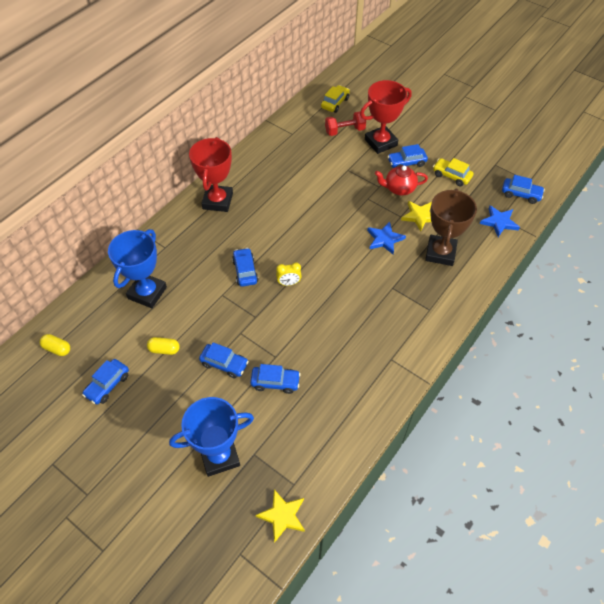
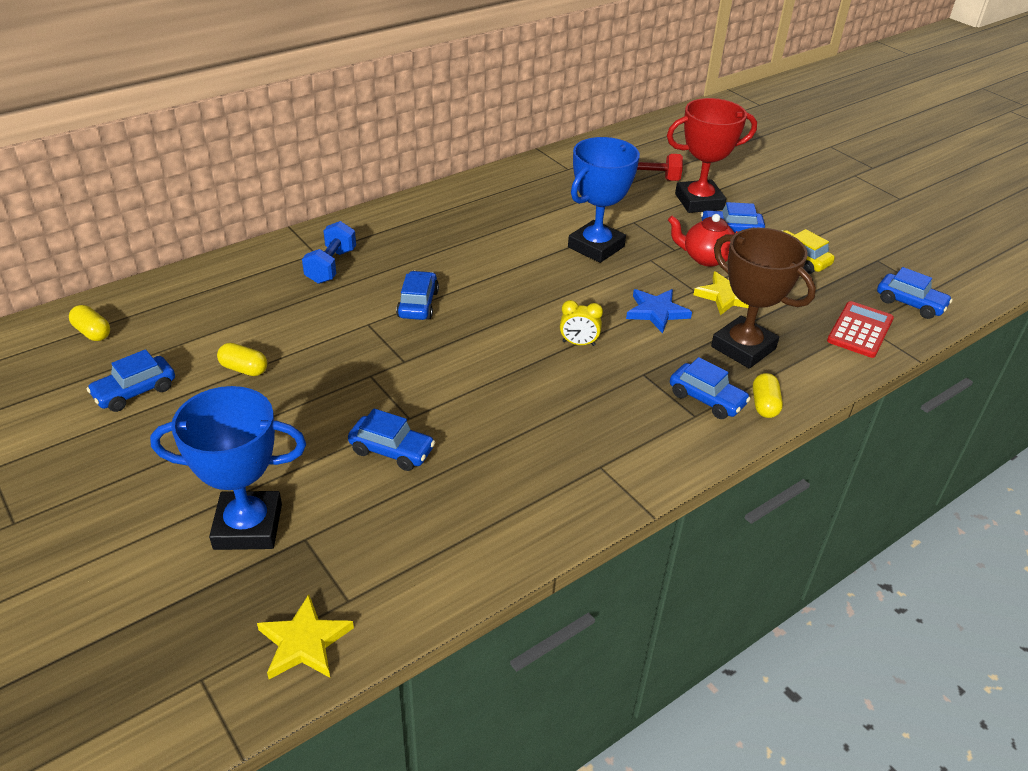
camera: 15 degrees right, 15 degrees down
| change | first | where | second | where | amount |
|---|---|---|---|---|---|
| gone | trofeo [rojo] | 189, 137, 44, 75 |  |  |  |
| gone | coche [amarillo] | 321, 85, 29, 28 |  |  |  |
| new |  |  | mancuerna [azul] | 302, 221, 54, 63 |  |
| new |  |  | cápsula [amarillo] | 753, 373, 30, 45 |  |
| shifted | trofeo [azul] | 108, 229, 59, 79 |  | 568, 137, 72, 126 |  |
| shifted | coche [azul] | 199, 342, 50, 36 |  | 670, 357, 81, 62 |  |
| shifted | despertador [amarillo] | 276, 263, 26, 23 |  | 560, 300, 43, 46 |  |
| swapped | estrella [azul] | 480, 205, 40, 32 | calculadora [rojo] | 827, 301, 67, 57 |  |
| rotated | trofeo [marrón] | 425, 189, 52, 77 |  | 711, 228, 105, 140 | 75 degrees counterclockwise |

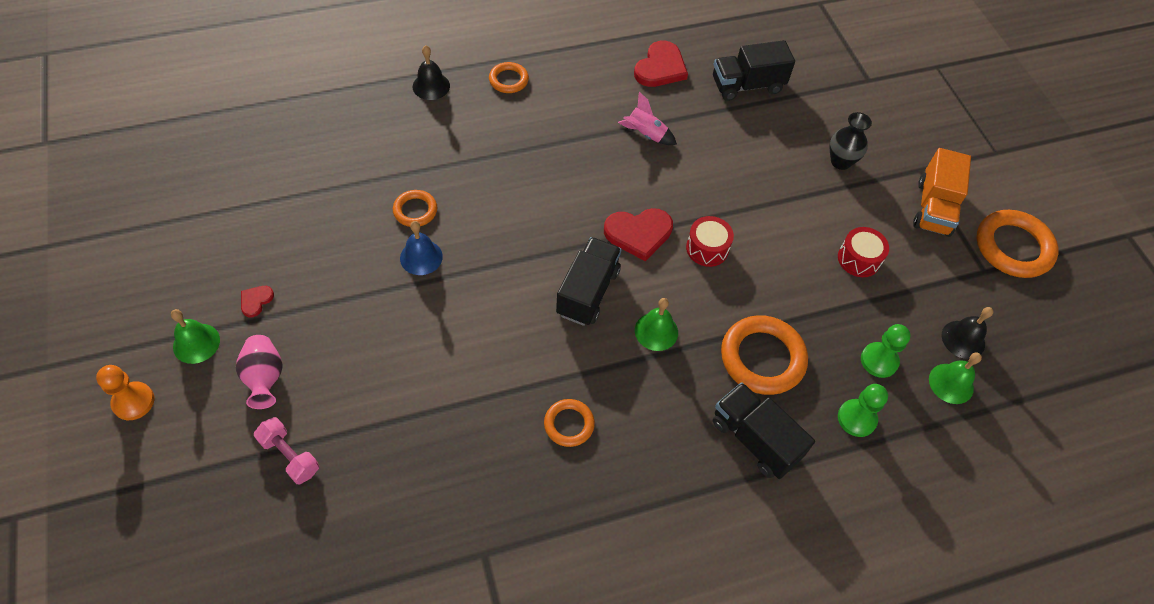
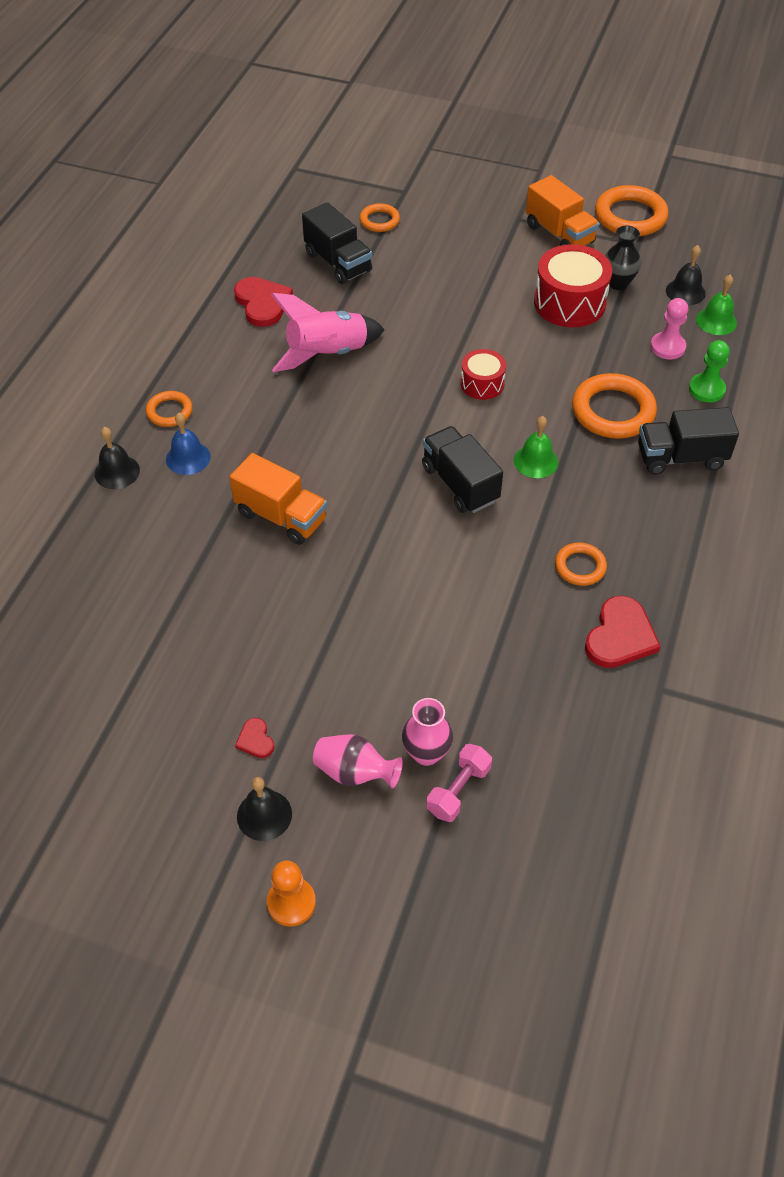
camera: 50 degrees left, 5 degrees down
| change | first | where | second | where | amount |
|---|---|---|---|---|---|
| new |  |  | camión [naranja] | 229, 453, 98, 92 |  |
| new |  |  | florero [rosa] | 402, 698, 51, 68 |  |
| shifted | anillo [naranja] | 393, 190, 44, 37 |  | 359, 203, 41, 29 |  |
| shifted | campana [azul] | 400, 221, 43, 54 |  | 166, 413, 45, 62 |  |
| shifted | corazón [rojo] | 604, 208, 69, 53 |  | 585, 596, 76, 72 |  |
| shifted | florero [negro] | 830, 112, 42, 58 |  | 605, 226, 36, 64 |  |
| repainted | campana [verde] | 171, 309, 49, 55 | campana [negro] | 237, 777, 55, 64 |  |
| repainted | peón [verde] | 861, 324, 50, 54 | peón [rosa] | 650, 298, 38, 61 |  |
| rotated | mancuerna [rosa] | 254, 417, 65, 67 |  | 427, 744, 65, 78 | 45 degrees counterclockwise |
| rotated | camión [negro] | 713, 40, 82, 61 |  | 302, 202, 70, 82 | 60 degrees counterclockwise |
| scaled | cohete [rosa] | 618, 92, 59, 53 |  | 271, 293, 114, 79 | x1.80 |
| scaled | tambor [rojo] | 838, 227, 51, 50 |  | 534, 244, 78, 83 | x1.74 |

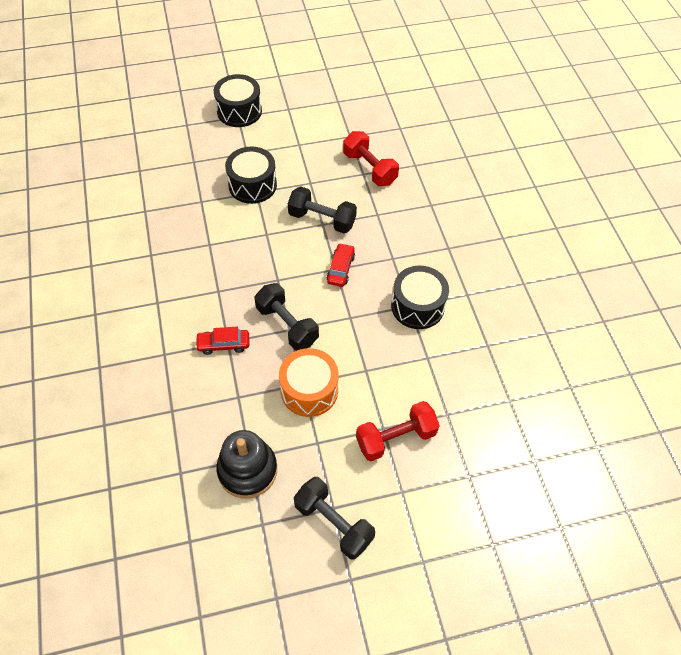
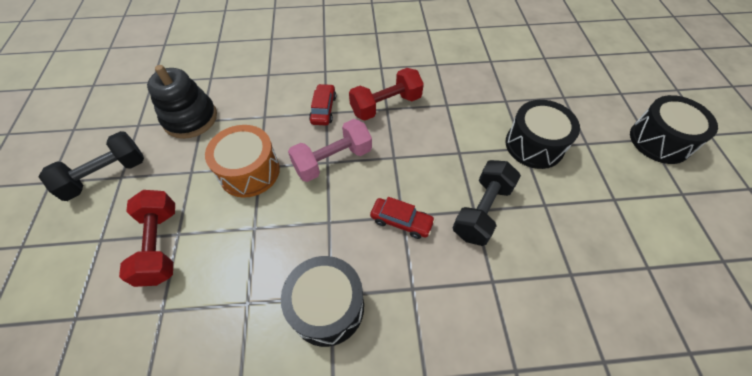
camera: 100 degrees right, 0 degrees up
| change | first | where | second | where | amount |
|---|---|---|---|---|---|
| shifted | mancuerna [rojo] | 343, 131, 56, 55 |  | 349, 68, 75, 53 |  |
| repainted | mancuerna [negro] | 255, 283, 64, 68 | mancuerna [rosa] | 288, 119, 84, 63 |  |

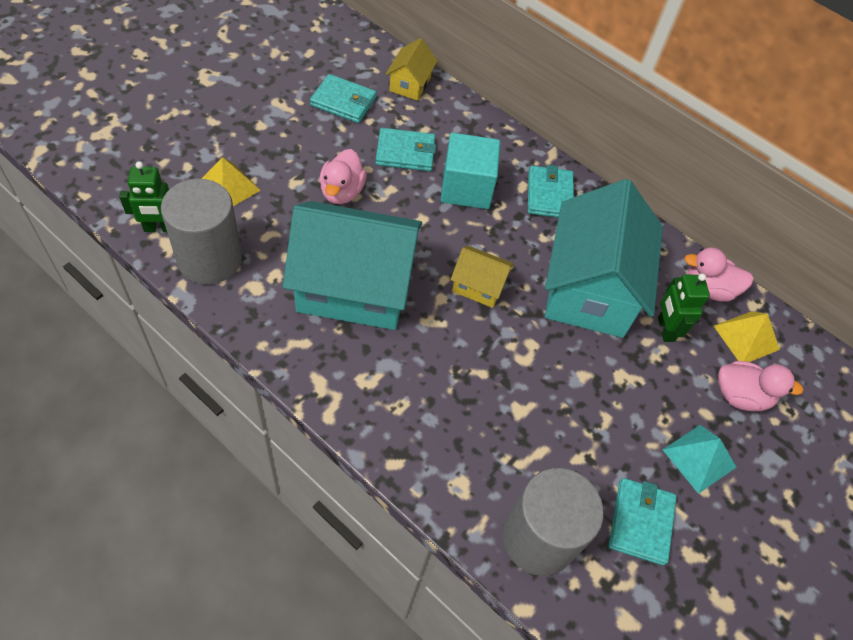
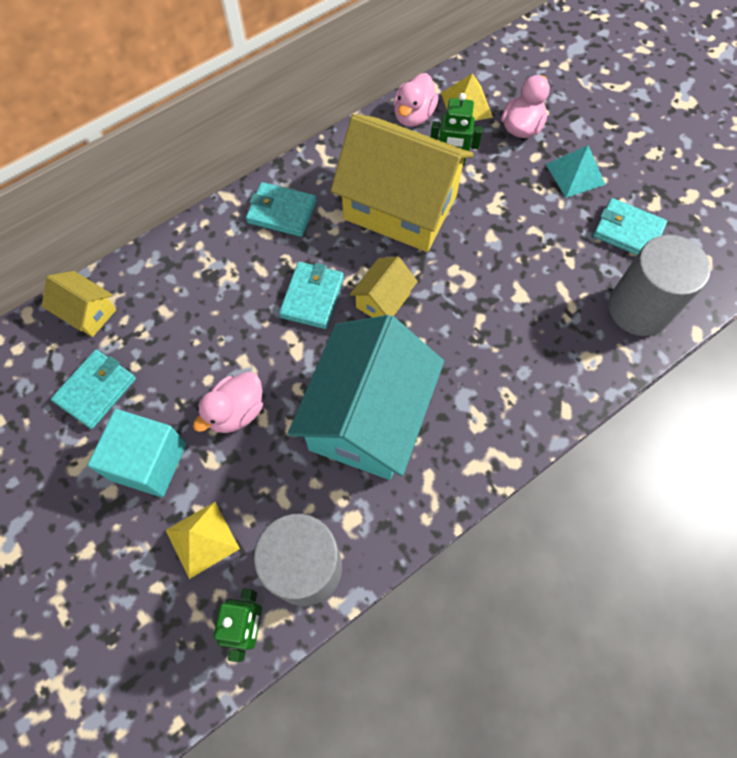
camera: 70 degrees left, 10 degrees up
| change | first | where | second | where | amount |
|---|---|---|---|---|---|
| shifted | cartera [turquesa] | 376, 128, 60, 43 |  | 279, 262, 65, 67 |  |
| shifted | cubo [turquesa] | 441, 133, 59, 76 |  | 88, 409, 98, 88 |  |
| repainted | casa [turquesa] | 545, 179, 118, 159 | casa [amarillo] | 331, 114, 143, 138 |  |
| rotated | pato [rosa] | 319, 149, 48, 55 |  | 193, 372, 70, 61 | 105 degrees clockwise |

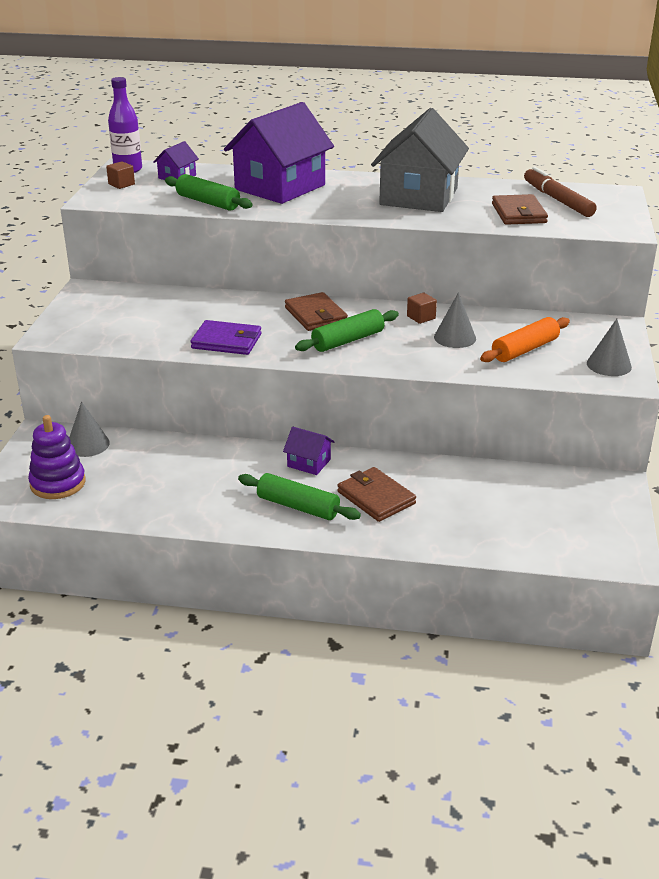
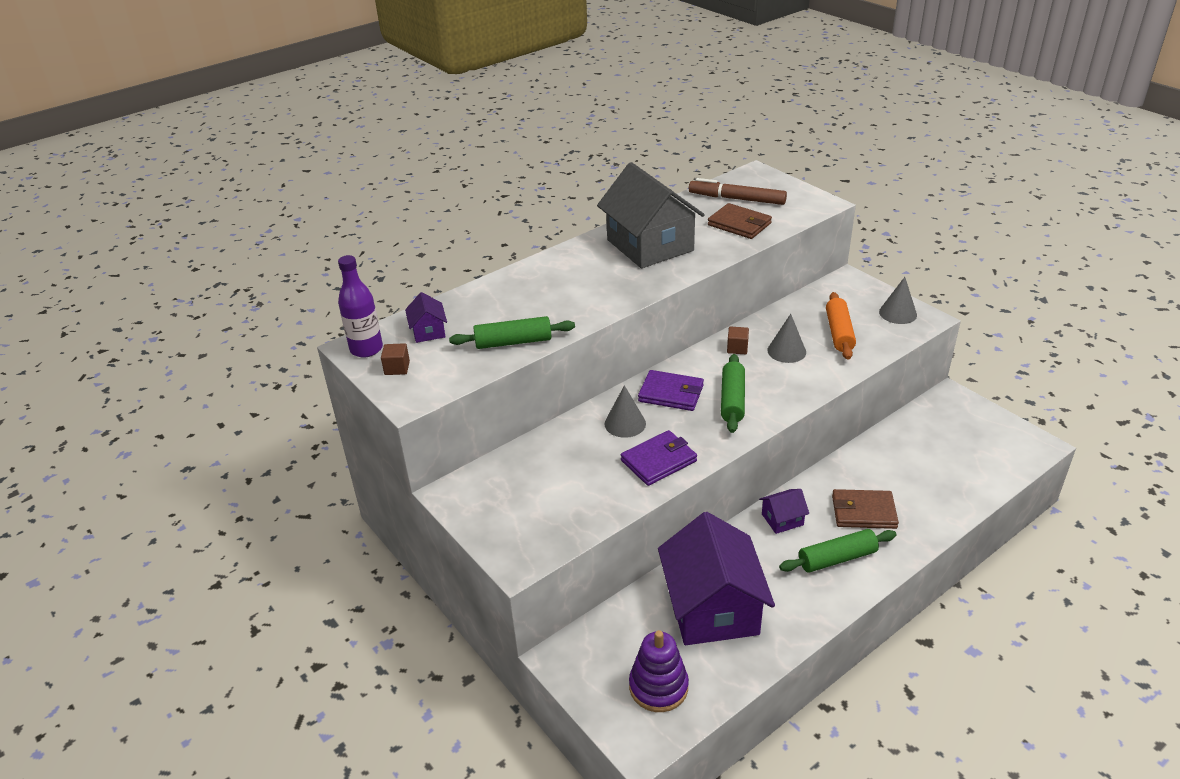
camera: 45 degrees left, 5 degrees up
| change | first | where | second | where | amount |
|---|---|---|---|---|---|
| shifted | cono [gris] | 69, 402, 41, 55 |  | 605, 385, 41, 53 |  |
| shifted | casa [morado] | 224, 102, 110, 102 |  | 658, 512, 117, 133 |  |
| repainted | cartera [marrón] | 285, 292, 63, 39 | cartera [morado] | 638, 370, 66, 41 |  |

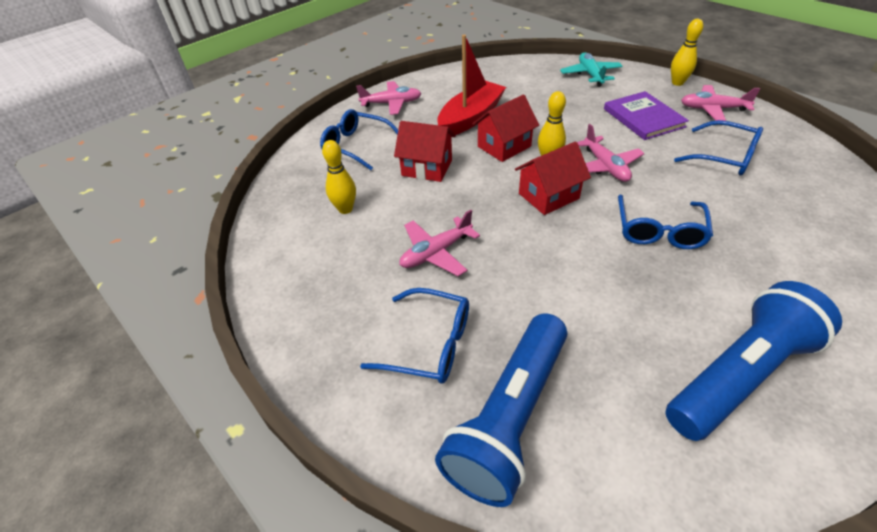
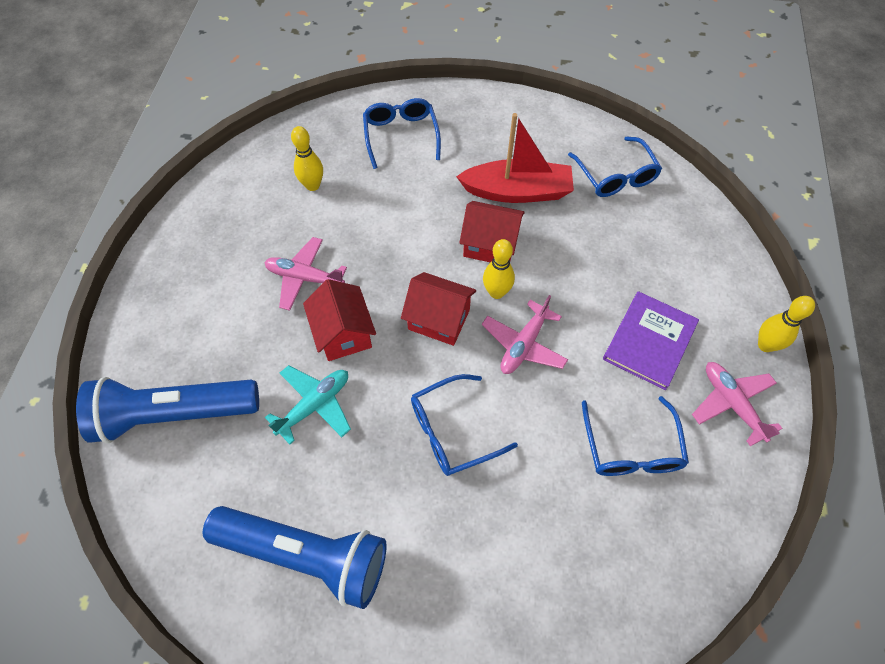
camera: 50 degrees right, 15 degrees up
| change | first | where | second | where | amount |
|---|---|---|---|---|---|
| gone | avión [rosa] | 356, 81, 65, 34 |  |  |  |
| shifted | gafas [azul] | 360, 288, 109, 95 |  | 568, 137, 94, 60 |  |
| shifted | casa [rojo] | 394, 121, 62, 61 |  | 303, 279, 73, 82 |  |
| shifted | avión [turquesa] | 560, 52, 63, 35 |  | 265, 365, 86, 79 |  |

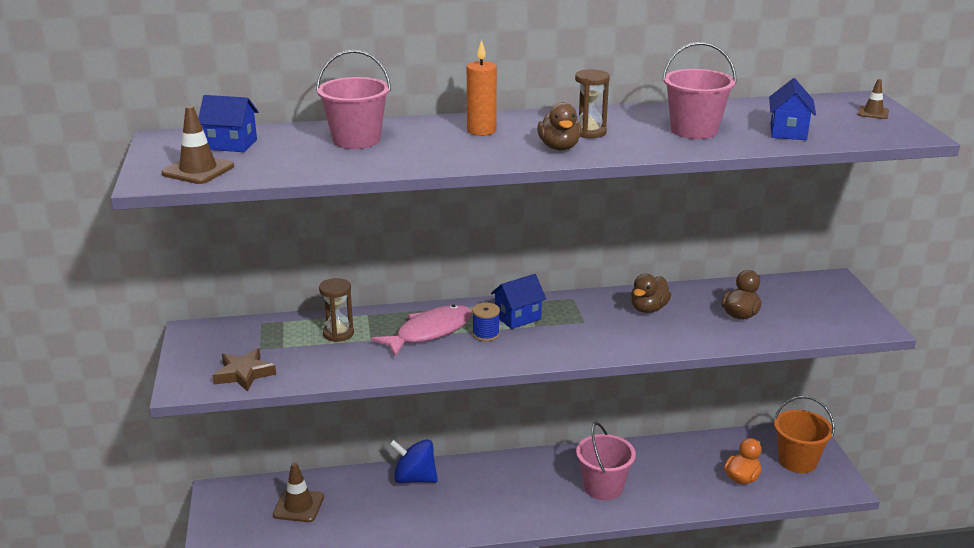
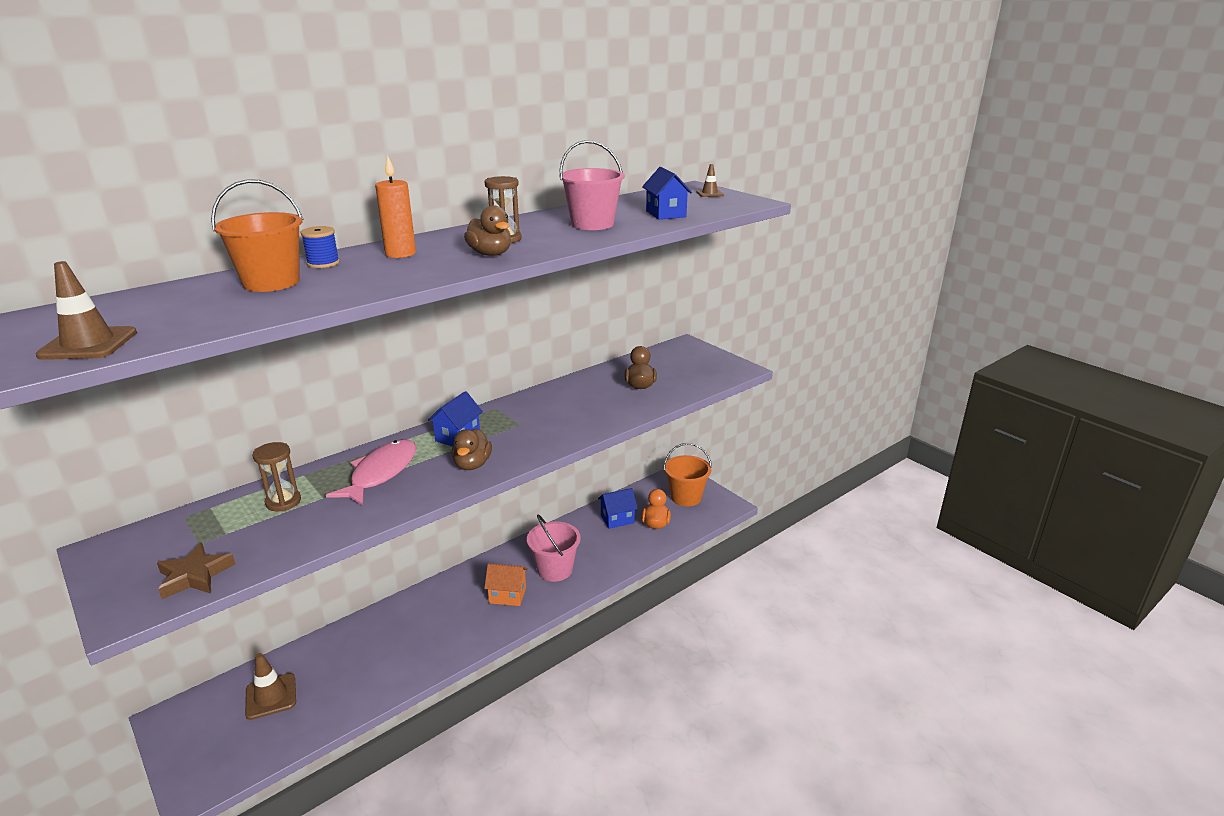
camera: 30 degrees left, 0 degrees up
| change | first | where | second | where | amount |
|---|---|---|---|---|---|
| gone | peonza [azul] | 389, 440, 49, 43 |  |  |  |
| new |  |  | casa [naranja] | 484, 563, 44, 43 |  |
| shifted | casa [azul] | 198, 95, 60, 57 |  | 598, 488, 40, 41 |  |
| shifted | carrete [azul] | 472, 303, 28, 38 |  | 301, 226, 39, 42 |  |
| shifted | pato [marrón] | 631, 274, 40, 39 |  | 452, 428, 40, 42 |  |
| repainted | balde [rosa] | 316, 50, 75, 99 | balde [naranja] | 211, 179, 92, 113 |  |

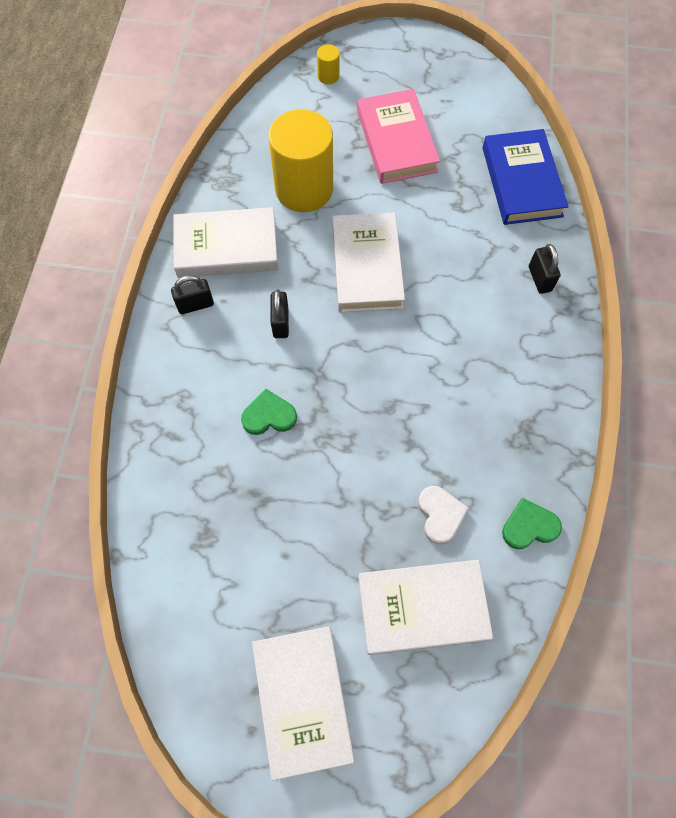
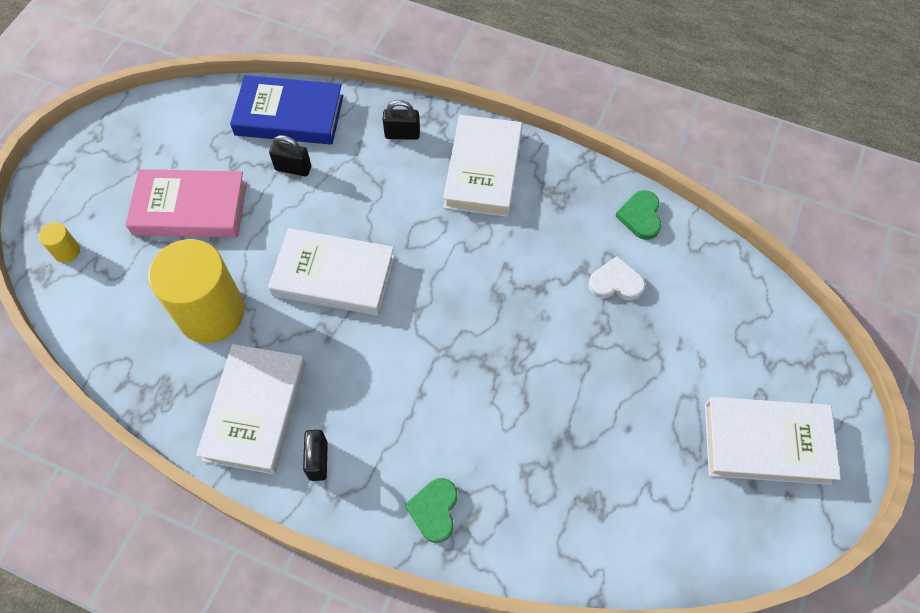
camera: 75 degrees left, 5 degrees down
| change | first | where | second | where | amount |
|---|---|---|---|---|---|
| shifted | corazón [verde] | 241, 389, 56, 46 |  | 404, 478, 54, 65 |  |
| shifted | candado [negro] | 271, 290, 18, 48 |  | 269, 135, 42, 41 |  |
| shifted | libro [blanco] | 358, 560, 135, 95 |  | 443, 115, 80, 102 |  |

